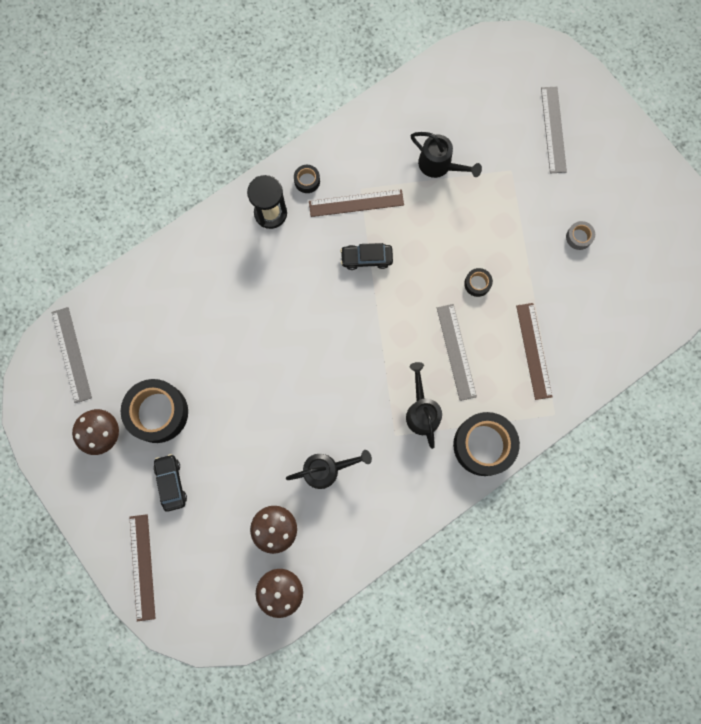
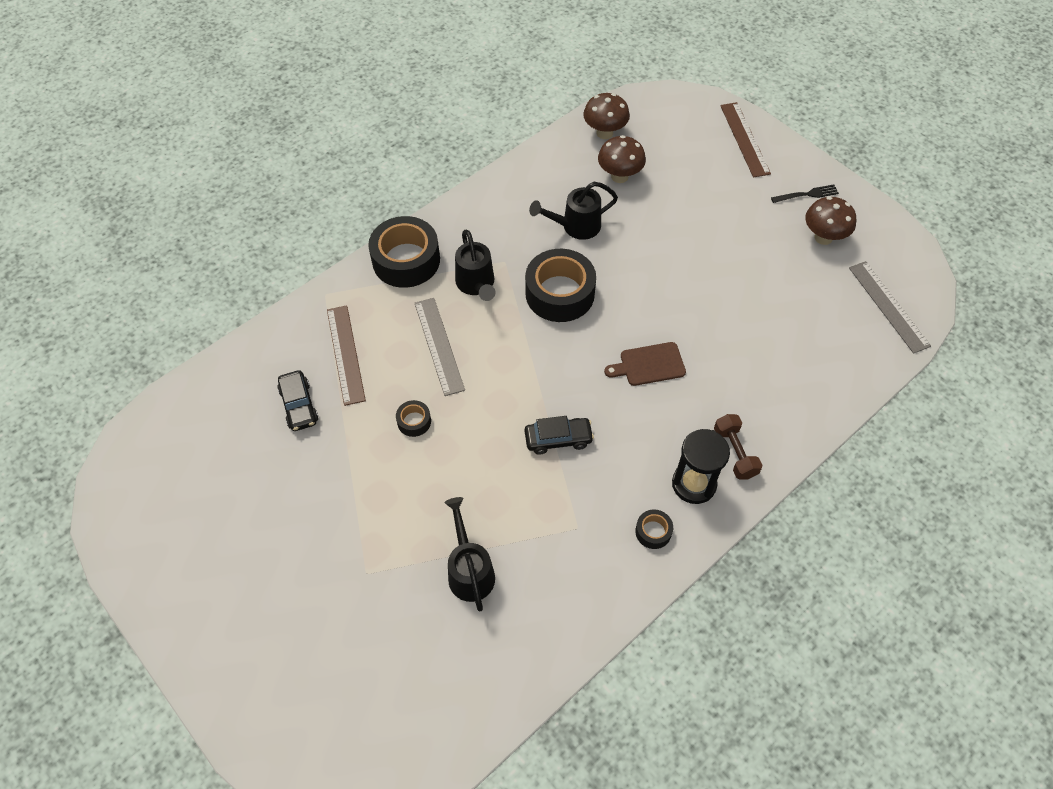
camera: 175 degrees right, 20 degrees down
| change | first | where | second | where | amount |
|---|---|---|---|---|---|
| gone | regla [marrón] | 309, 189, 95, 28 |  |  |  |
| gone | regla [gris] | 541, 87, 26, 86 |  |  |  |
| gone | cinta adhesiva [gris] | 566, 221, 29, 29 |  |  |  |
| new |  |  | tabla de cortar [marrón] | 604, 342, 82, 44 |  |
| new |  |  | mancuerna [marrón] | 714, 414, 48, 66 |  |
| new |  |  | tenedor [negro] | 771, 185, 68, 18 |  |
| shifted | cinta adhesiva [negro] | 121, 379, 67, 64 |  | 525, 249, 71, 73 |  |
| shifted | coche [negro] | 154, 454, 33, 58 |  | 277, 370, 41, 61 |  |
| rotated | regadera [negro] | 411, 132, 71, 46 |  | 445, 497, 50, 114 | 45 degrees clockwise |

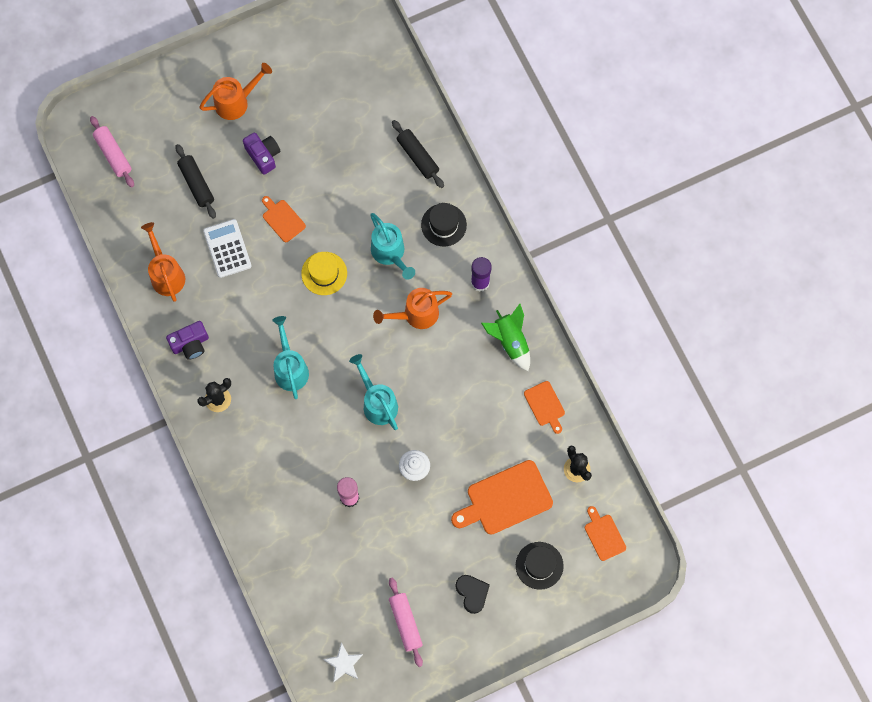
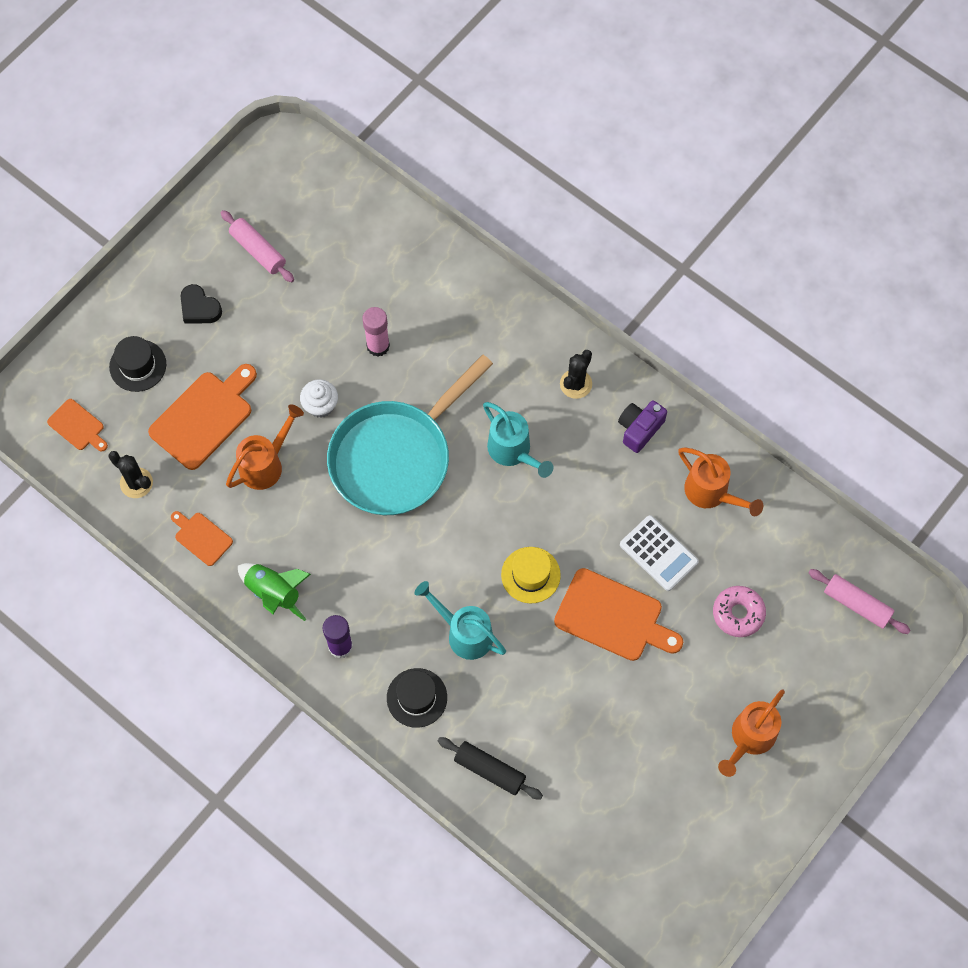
camera: 155 degrees right, 5 degrees down
| change | first | where | second | where | amount |
|---|---|---|---|---|---|
| gone | cámara [morado] | 243, 132, 38, 43 |  |  |  |
| gone | estrella [blanco] | 323, 642, 40, 40 |  |  |  |
| shifted | regadera [naranja] | 373, 288, 79, 41 |  | 226, 404, 78, 86 |  |
| swapped | rodillo [negro] | 176, 144, 40, 75 | rosquilla [rosa] | 713, 586, 53, 51 |  |
| swapped | regadera [turquesa] | 349, 354, 49, 76 | sartén [turquesa] | 327, 355, 166, 160 |  |
| scaled | tabla de cortar [naranja] | 262, 196, 44, 46 |  | 554, 568, 129, 93 | x1.85 |

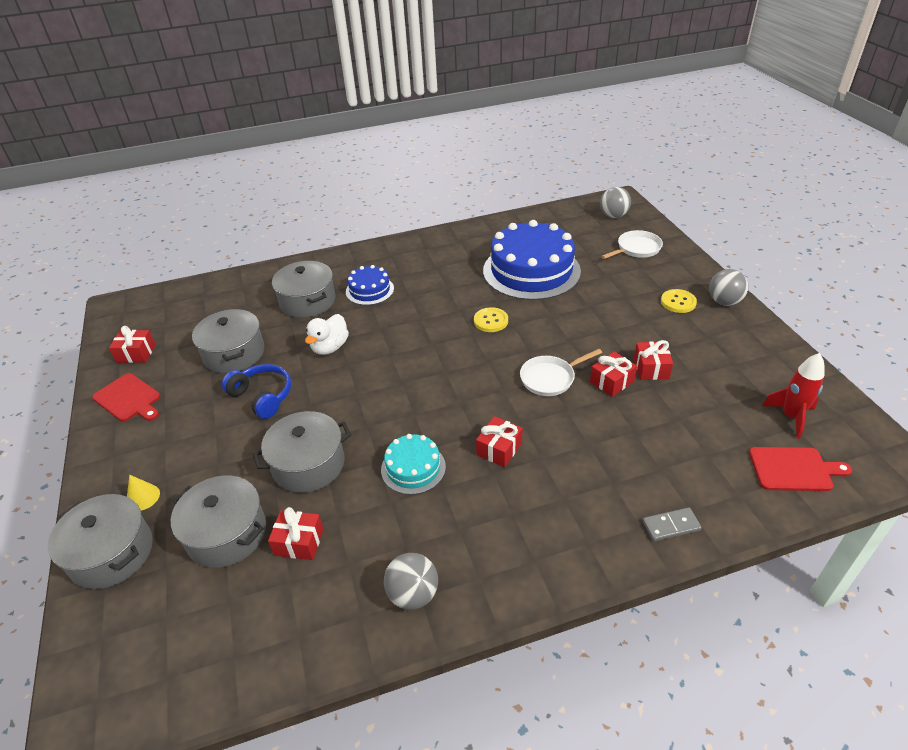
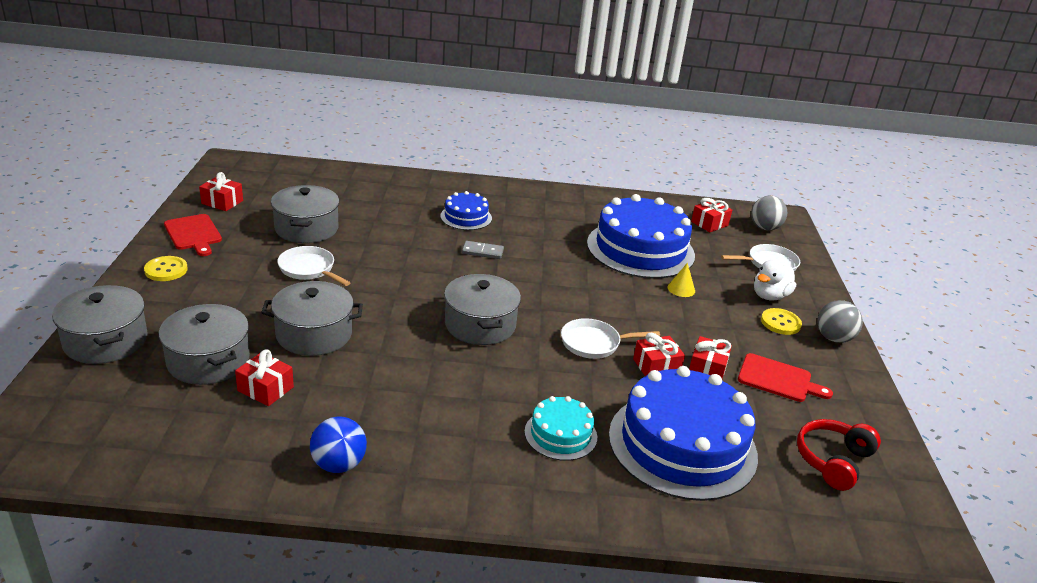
camera: 15 degrees right, 10 degrees down
| change | first | where | second | where | amount |
|---|---|---|---|---|---|
| new |  |  | tarta [azul] | 609, 366, 149, 135 |  |
| shifted | cono [amarillo] | 127, 475, 33, 36 |  | 667, 263, 28, 34 |  |
| shifted | olla [gris] | 272, 261, 63, 57 |  | 444, 274, 77, 71 |  |
| shifted | pato [blanco] | 305, 314, 44, 41 |  | 754, 260, 42, 40 |  |
| shifted | tarta [turquesa] | 381, 434, 65, 61 |  | 525, 396, 72, 65 |  |
| shifted | botón [amarillo] | 474, 307, 34, 25 |  | 144, 256, 44, 25 |  |
| shifted | regalo [rojo] | 476, 416, 47, 51 |  | 691, 198, 41, 34 |  |
| shifted | ficha de dominó [gris] | 643, 508, 59, 33 |  | 462, 241, 42, 18 |  |
| shifted | tabla de cortar [rojo] | 749, 447, 103, 44 |  | 738, 353, 95, 49 |  |
| swapped | auriculares [azul] | 222, 364, 69, 55 | sartén [blanco] | 277, 246, 73, 40 |  |
| swapped | cohete [rojo] | 762, 353, 63, 86 | auriculares [rojo] | 797, 419, 84, 72 |  |
| repainted | pelota [gris] | 384, 553, 54, 57 | pelota [azul] | 310, 416, 57, 57 |  |

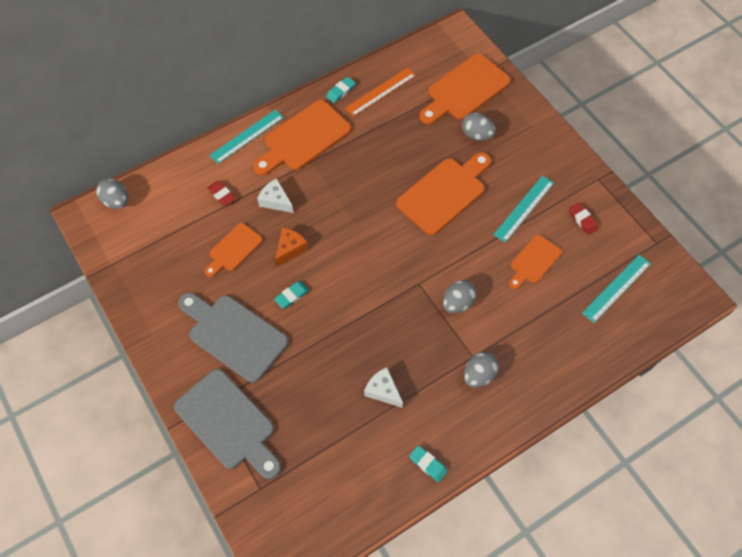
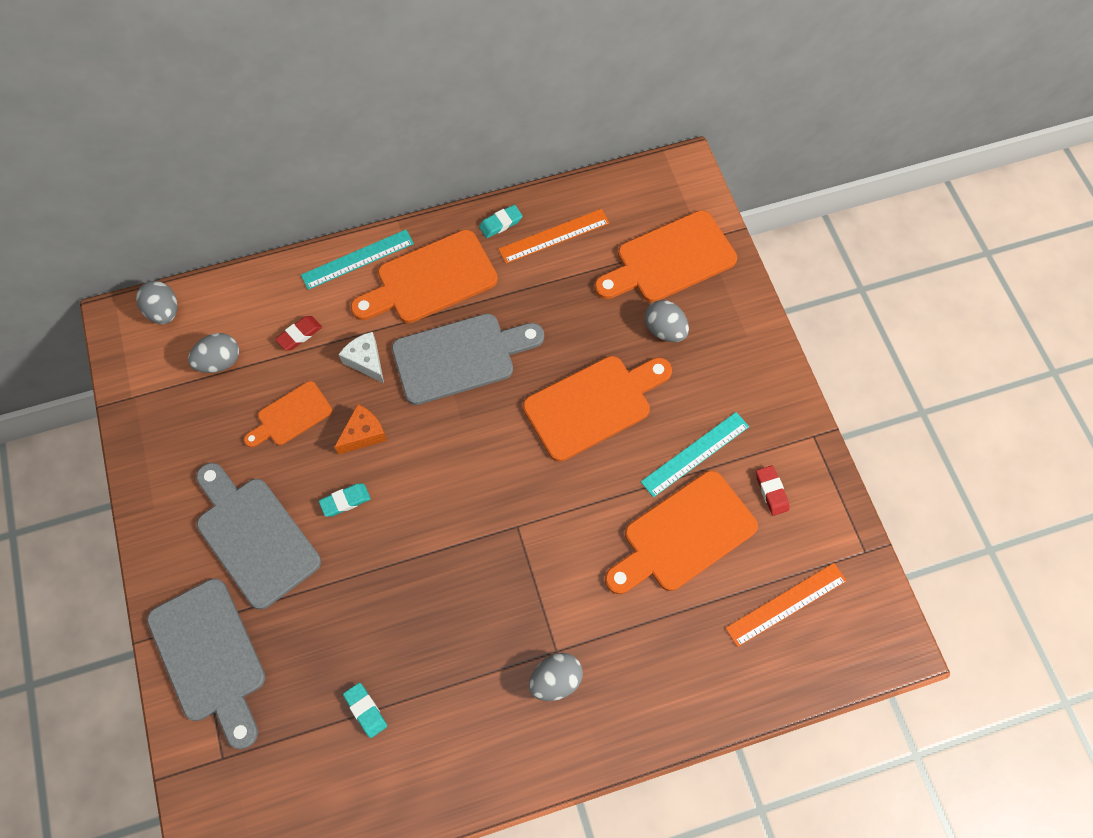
camera: 15 degrees right, 5 degrees up
| change | first | where | second | where | amount |
|---|---|---|---|---|---|
| gone | queso [blanco] | 364, 367, 39, 41 |  |  |  |
| new |  |  | tabla de cortar [gris] | 392, 314, 152, 91 |  |
| shifted | goma de borrar [turquesa] | 409, 445, 38, 37 |  | 343, 683, 44, 55 |  |
| shifted | huevo [gris] | 443, 280, 34, 33 |  | 188, 333, 51, 40 |  |
| repainted | regla [turquesa] | 582, 255, 69, 68 | regla [naranja] | 726, 563, 121, 84 |  |
| rotated | goma de borrar [rojo] | 207, 181, 29, 25 |  | 275, 316, 47, 34 | 75 degrees clockwise |
| scaled | tabla de cortar [naranja] | 509, 235, 53, 54 |  | 605, 471, 153, 123 | x1.73 |

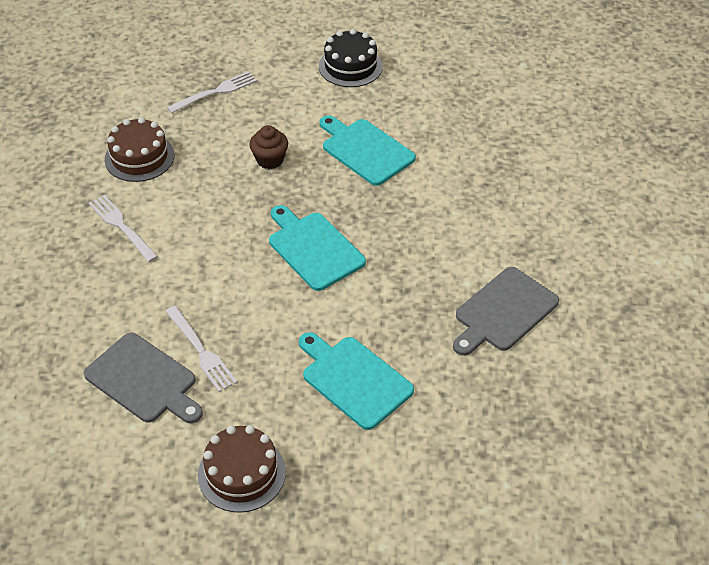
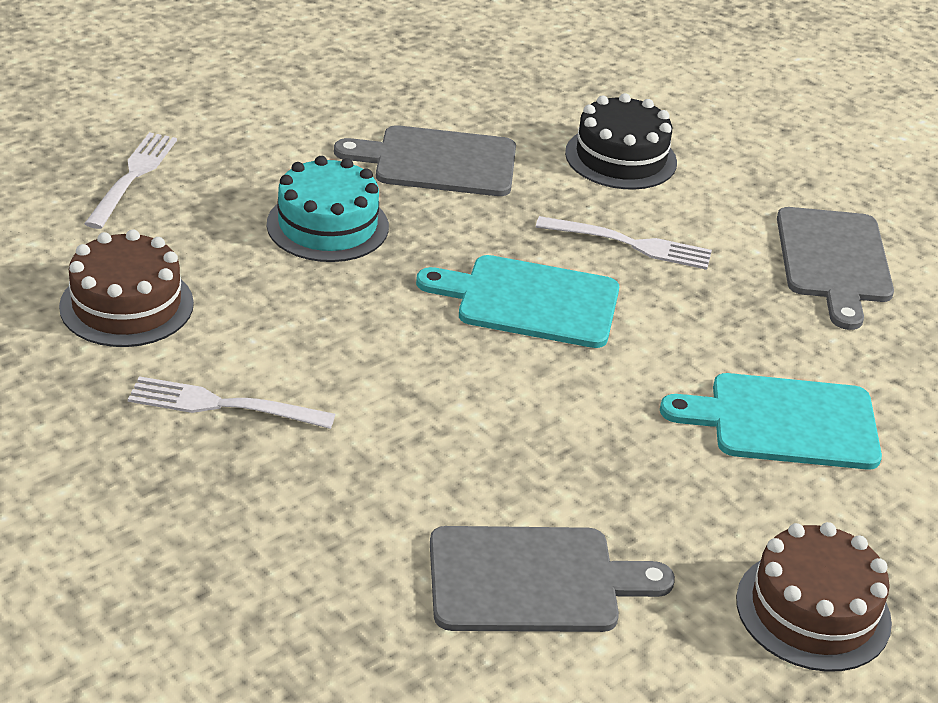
camera: 45 degrees left, 10 degrees down
| change | first | where | second | where | amount |
|---|---|---|---|---|---|
| shifted | tenedor [blanco] | 165, 306, 72, 86 |  | 536, 216, 176, 54 |  |
| shifted | tarta [negro] | 319, 29, 64, 58 |  | 565, 93, 112, 96 |  |
| swapped | magdalena [marrón] | 249, 125, 39, 44 | tarta [turquesa] | 267, 156, 122, 106 |  |
| repainted | tabla de cortar [turquesa] | 319, 115, 97, 71 | tabla de cortar [gris] | 334, 125, 182, 71 |  |

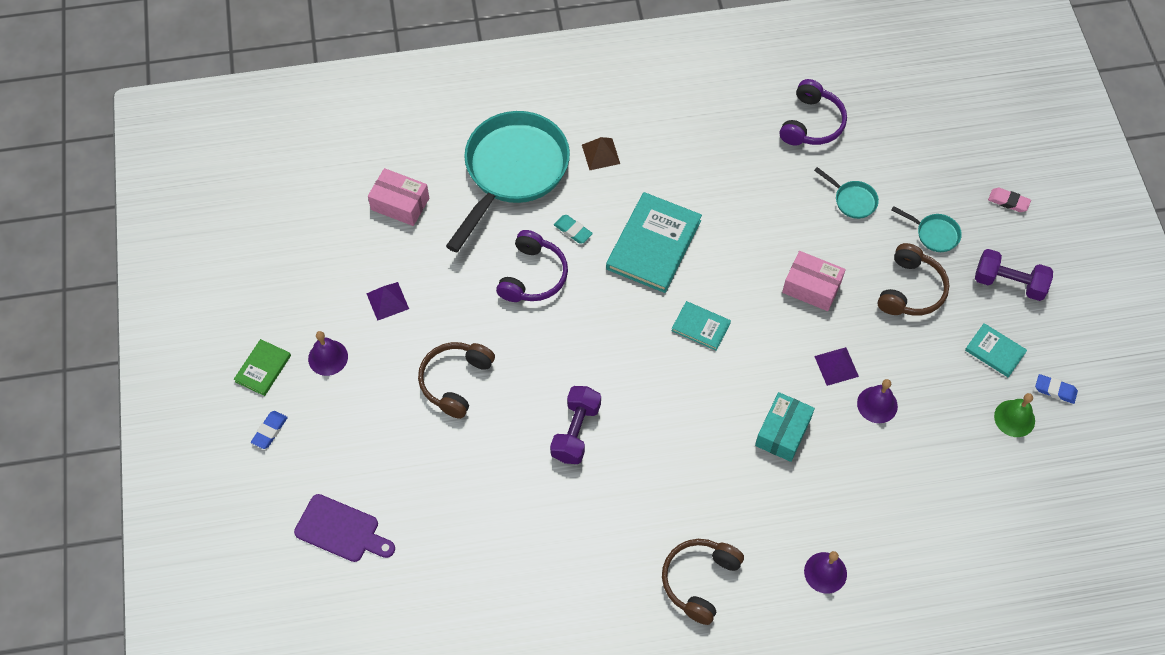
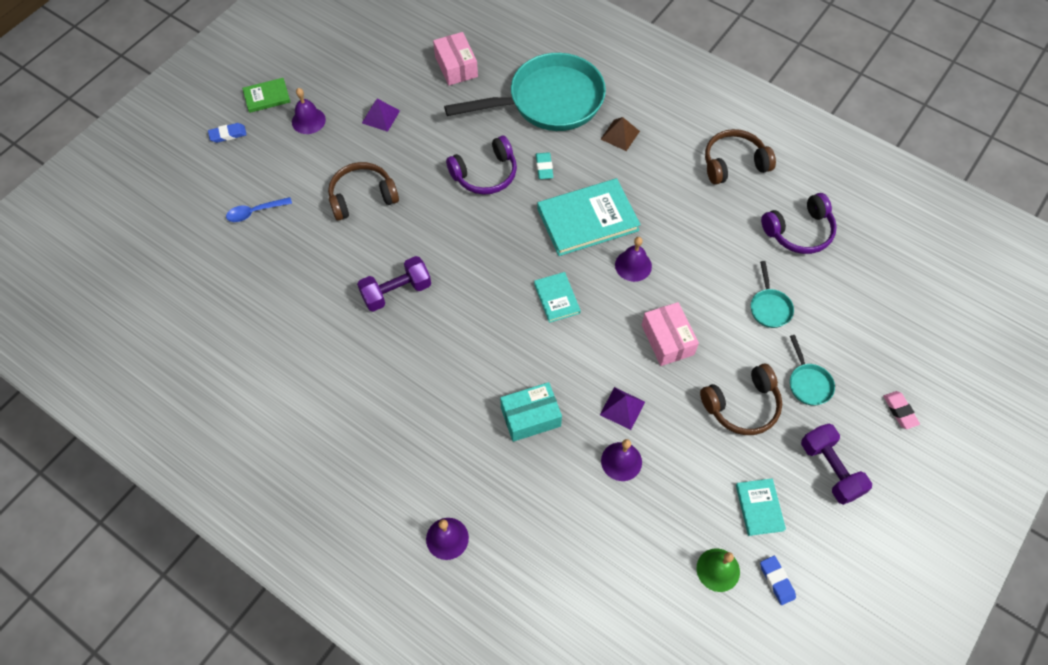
camera: 45 degrees right, 0 degrees up
| change | first | where | second | where | amount |
|---|---|---|---|---|---|
| gone | tabla de cortar [morado] | 294, 494, 101, 68 |  |  |  |
| new |  |  | cuchara [azul] | 226, 197, 66, 25 |  |
| new |  |  | campana [morado] | 615, 237, 37, 45 |  |
| shifted | auriculares [marrón] | 662, 539, 82, 86 |  | 705, 129, 71, 56 |  |

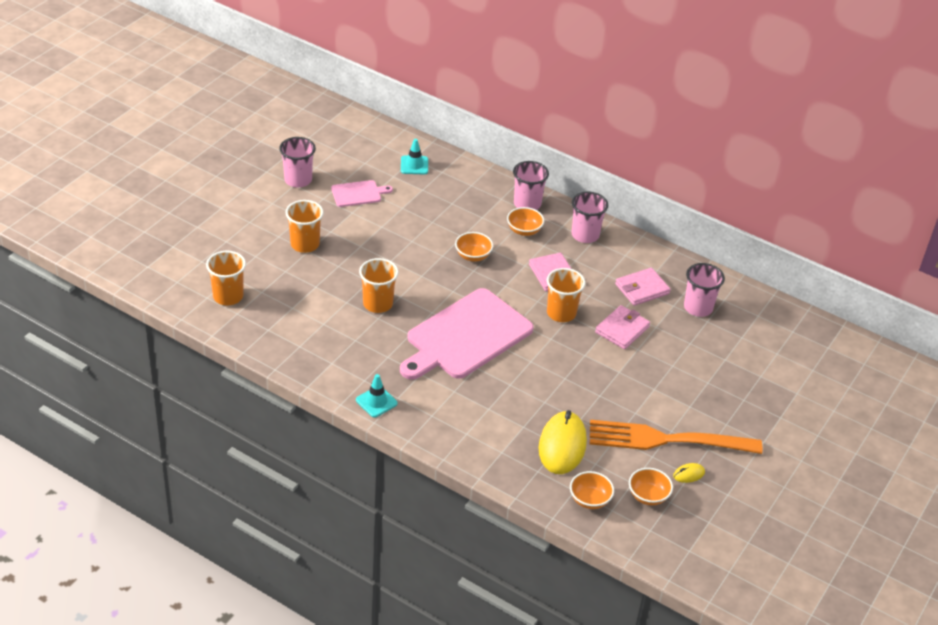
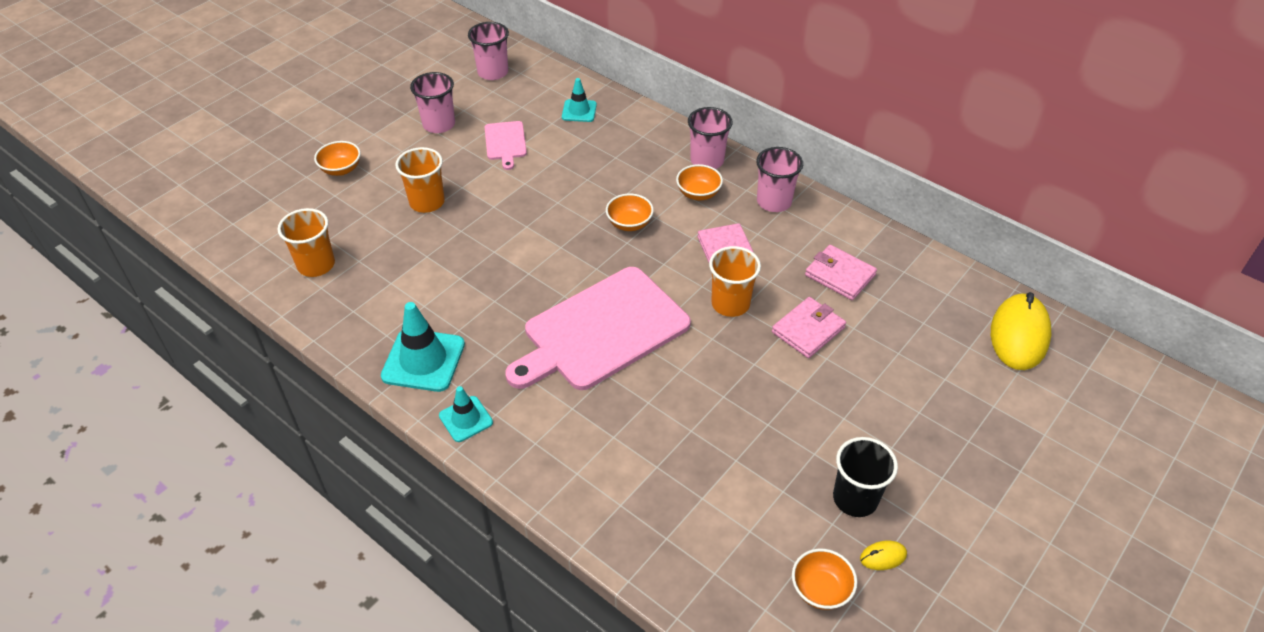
camera: 10 degrees right, 5 degrees up
| change | first | where | second | where | amount |
|---|---|---|---|---|---|
| gone | vaso [naranja] | 359, 258, 39, 55 |  |  |  |
| new |  |  | cono de tráfico [turquesa] | 381, 302, 84, 90 |  |
| shifted | ratón [amarillo] | 538, 410, 49, 64 |  | 991, 292, 60, 78 |  |
| shifted | cuenco [naranja] | 570, 471, 44, 38 |  | 314, 141, 47, 35 |  |
| shifted | vaso [rosa] | 684, 263, 41, 54 |  | 468, 22, 41, 58 |  |
| swapped | tenedor [naranja] | 590, 420, 172, 34 | vaso [negro] | 833, 437, 65, 80 |  |
| rotated | tabla de cortar [rosa] | 331, 180, 62, 27 |  | 485, 121, 42, 49 | 90 degrees clockwise |
| rotated | cartera [rosa] | 615, 268, 56, 38 |  | 805, 245, 72, 55 | 60 degrees clockwise |

